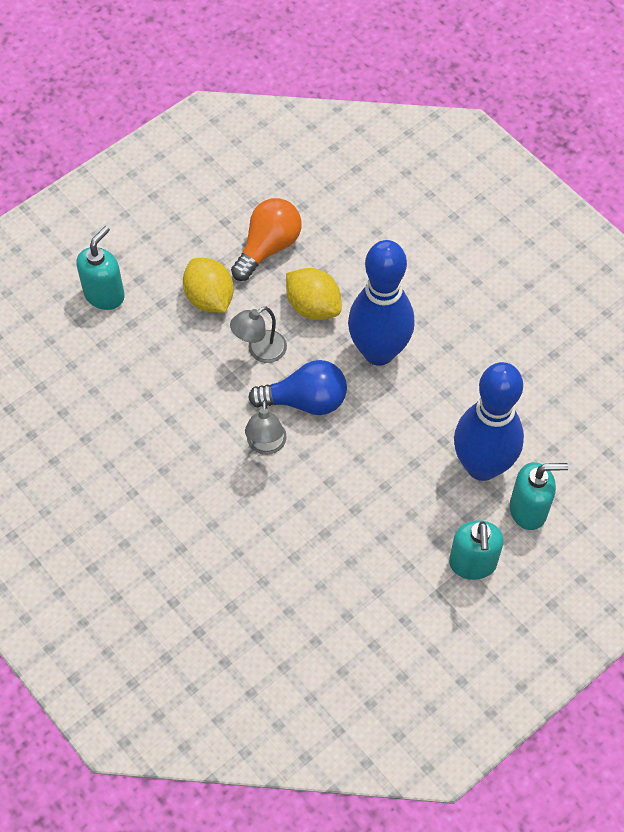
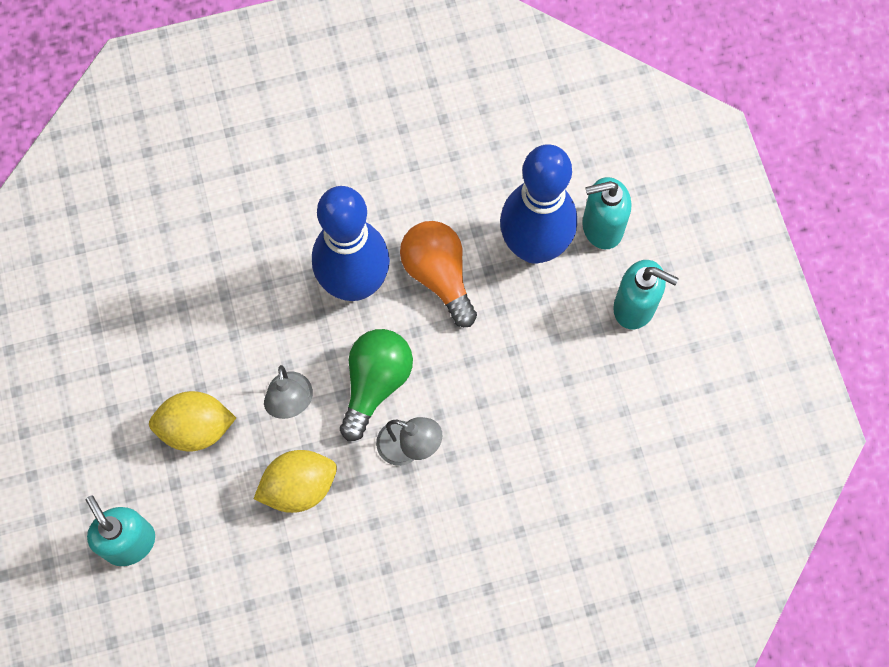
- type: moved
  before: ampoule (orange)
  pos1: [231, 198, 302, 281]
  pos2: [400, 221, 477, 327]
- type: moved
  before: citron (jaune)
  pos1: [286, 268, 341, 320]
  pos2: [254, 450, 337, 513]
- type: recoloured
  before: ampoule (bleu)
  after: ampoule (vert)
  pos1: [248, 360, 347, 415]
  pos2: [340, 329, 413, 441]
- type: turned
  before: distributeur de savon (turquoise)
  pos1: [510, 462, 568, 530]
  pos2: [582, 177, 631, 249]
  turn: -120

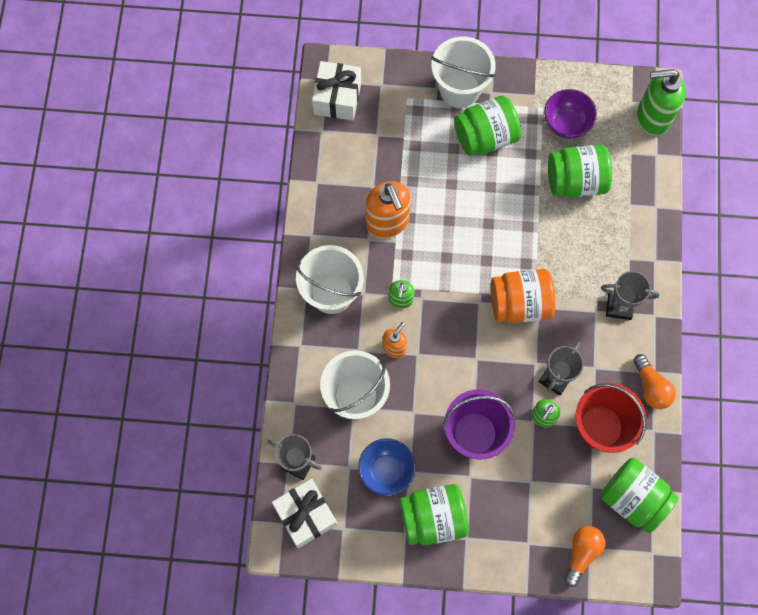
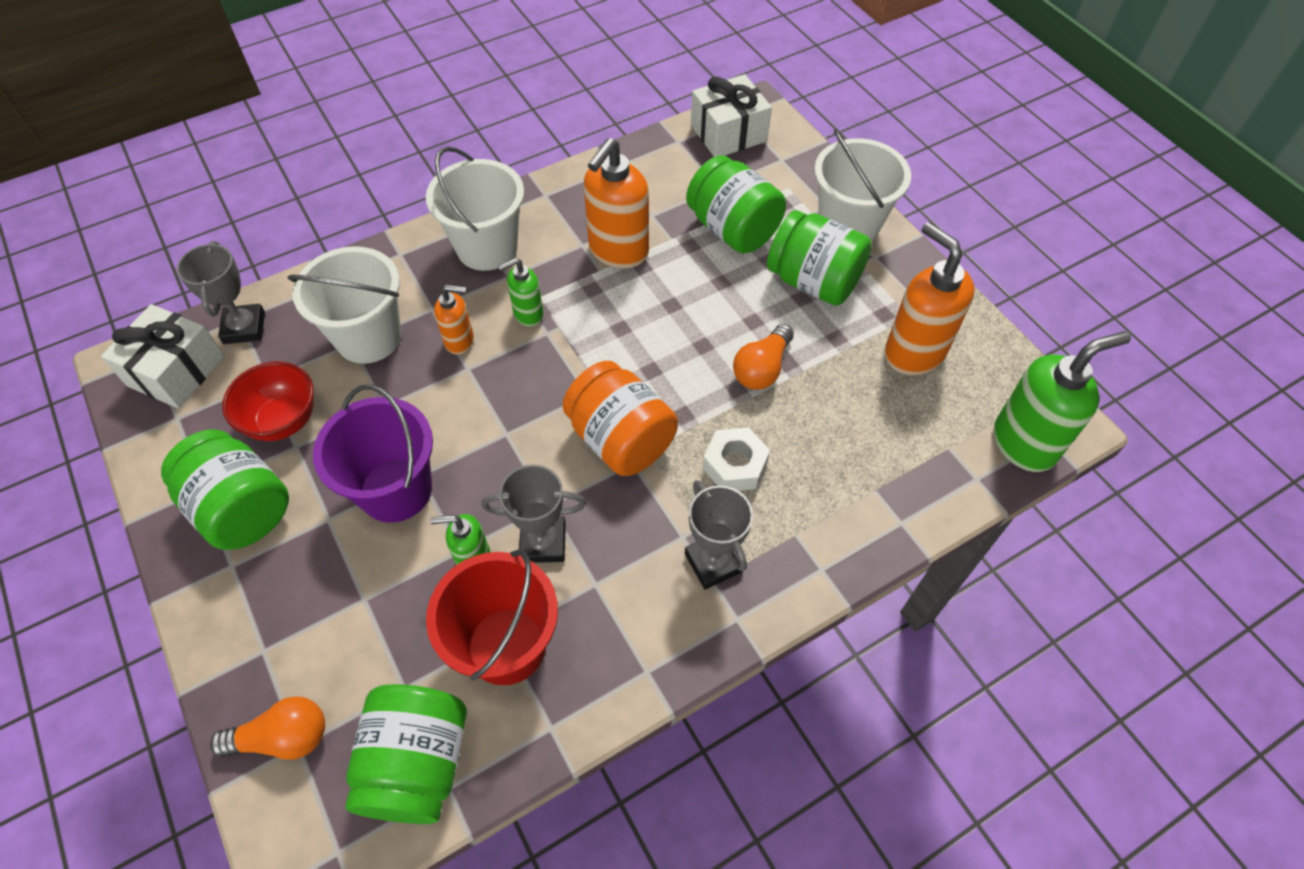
- type: added
  after: écrou (blanc)
  pos2: [703, 427, 770, 491]
- type: moved
  before: bocal (vert)
  pos1: [548, 145, 612, 197]
  pos2: [686, 155, 786, 253]
- type: moved
  before: ampoule (orange)
  pos1: [633, 354, 676, 409]
  pos2: [733, 324, 794, 390]
- type: replaced
  before: bol (violet)
  after: distributeur de savon (orange)
  pos1: [544, 89, 597, 139]
  pos2: [885, 222, 975, 375]
- type: recoloured
  before: bol (bleu)
  after: bol (rouge)
  pos1: [358, 438, 416, 496]
  pos2: [222, 361, 314, 441]
- type: turned
  before: distributeur de savon (vert)
  pos1: [637, 69, 686, 136]
  pos2: [994, 331, 1131, 472]
  turn: 105

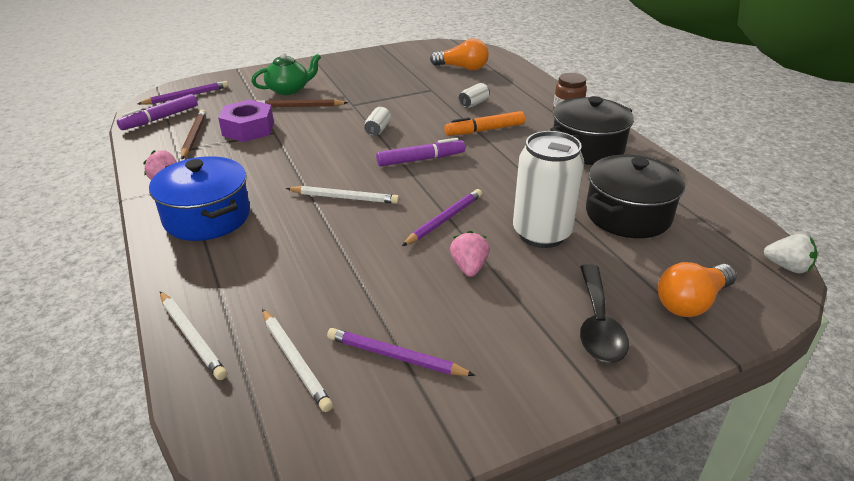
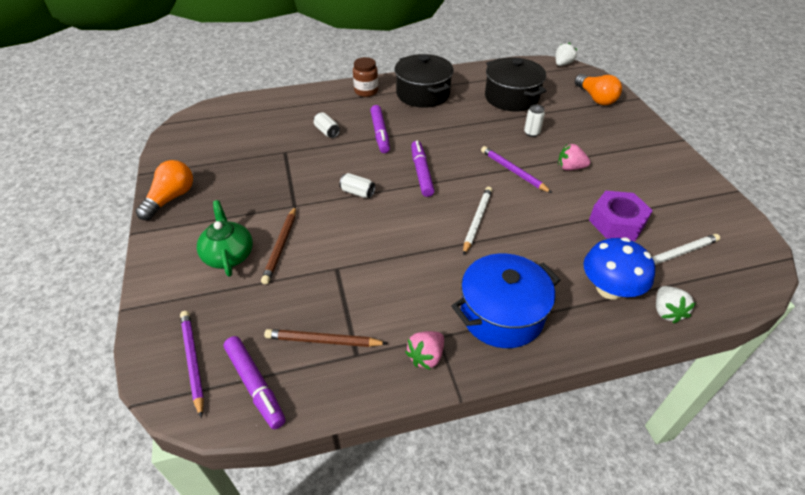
- type: removed
  before: crayon (violet)
  pos1: [327, 328, 476, 376]
- type: removed
  before: cuillère (noir)
  pos1: [580, 264, 629, 363]
- type: added
  after: champignon (bleu)
  pos2: [583, 237, 655, 300]
- type: moved
  before: écrou (violet)
  pos1: [218, 100, 274, 142]
  pos2: [589, 191, 653, 241]
- type: moved
  before: ampoule (orange)
  pos1: [430, 39, 489, 70]
  pos2: [136, 160, 193, 220]
- type: replaced
  before: crayon (blanc)
  after: fraise (blanc)
  pos1: [160, 291, 227, 380]
  pos2: [656, 286, 696, 324]
- type: recoloured
  before: feutre (orange)
  after: feutre (violet)
  pos1: [444, 111, 525, 136]
  pos2: [370, 105, 390, 153]
- type: resized
  before: canette (blanc)
  pos1: [513, 131, 584, 248]
  pos2: [524, 105, 545, 137]
  scale: 0.42

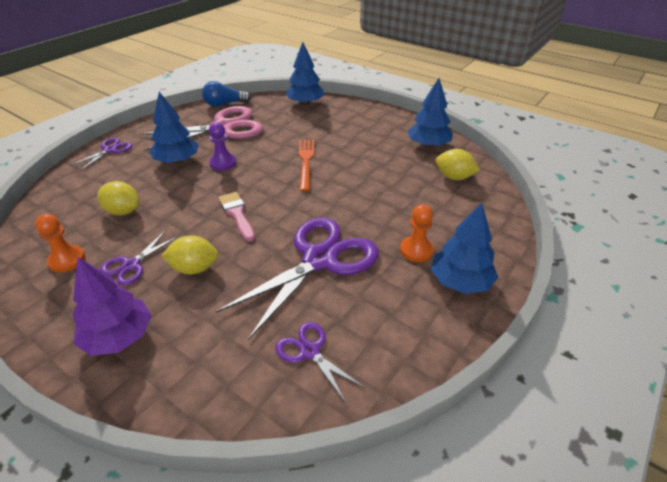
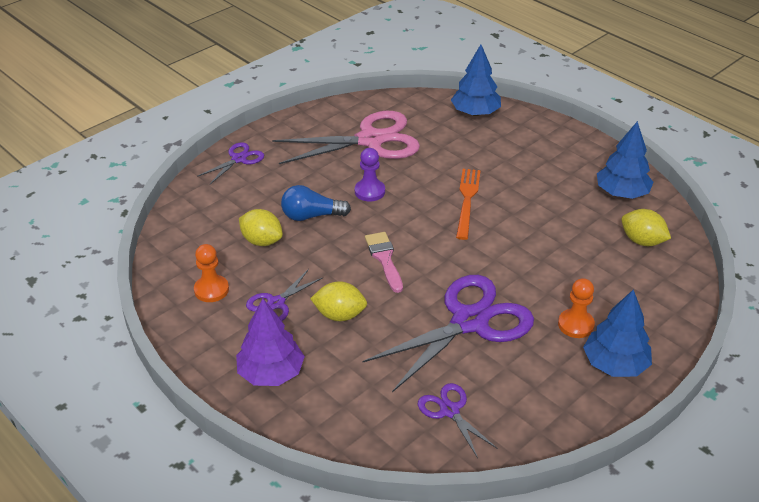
- type: removed
  before: arbre (bleu)
  pos1: [150, 92, 199, 164]
- type: moved
  before: ampoule (bleu)
  pos1: [202, 81, 251, 107]
  pos2: [281, 185, 351, 221]

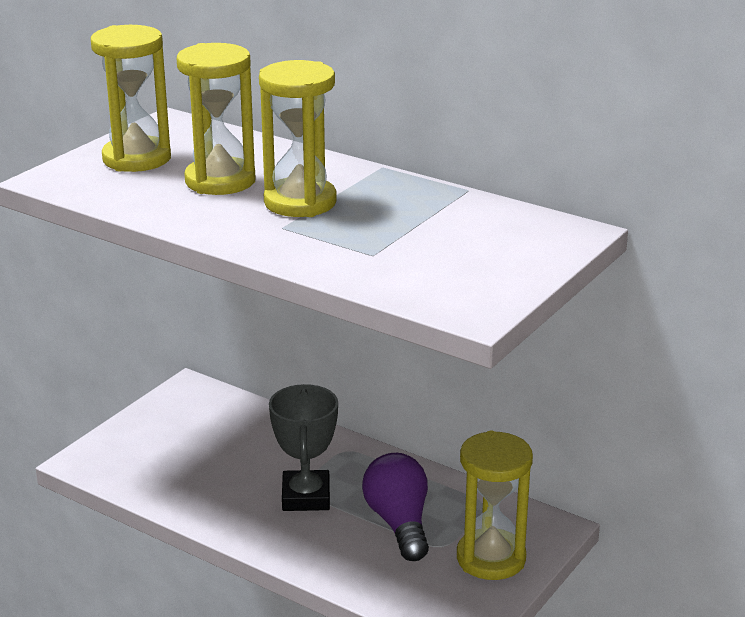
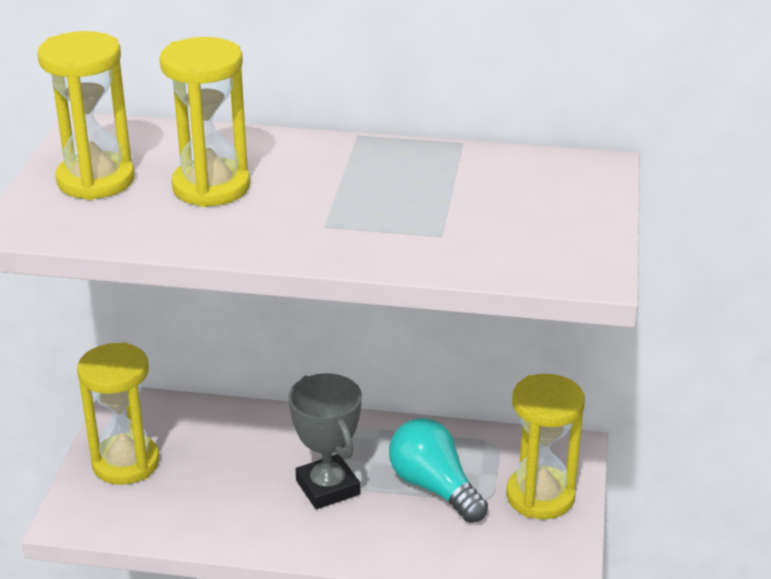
- type: moved
  before: sablier (jaune)
  pos1: [259, 60, 337, 217]
  pos2: [77, 342, 159, 485]
- type: recoloured
  before: ampoule (violet)
  after: ampoule (turquoise)
  pos1: [362, 453, 429, 561]
  pos2: [389, 418, 488, 523]

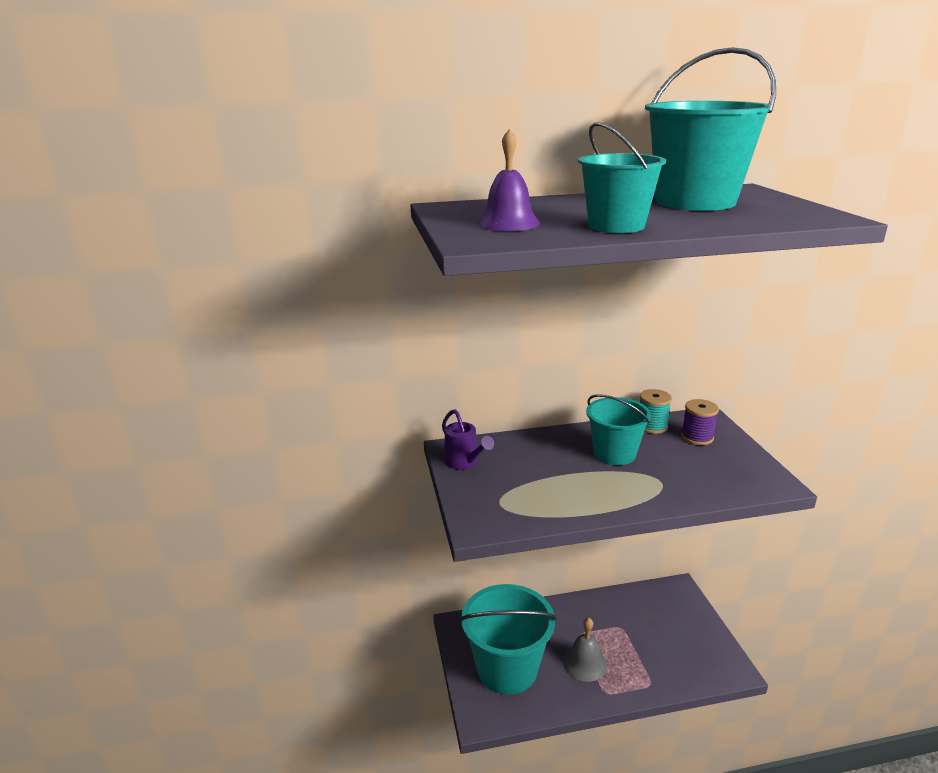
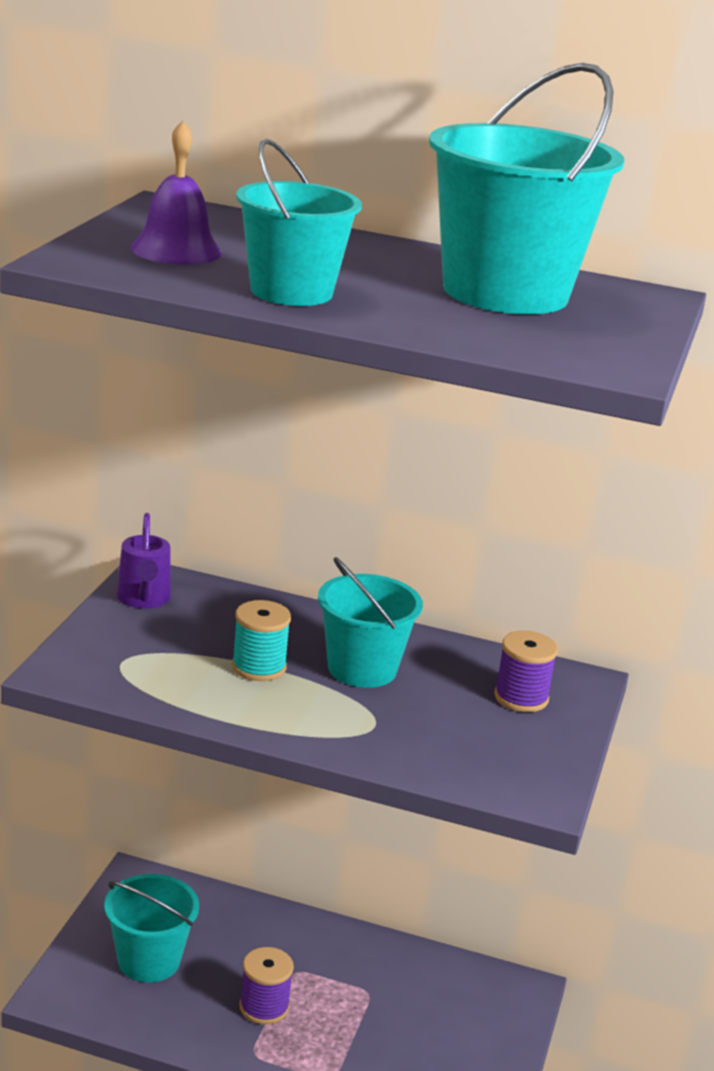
- type: moved
  before: bobine (turquoise)
  pos1: [640, 389, 672, 434]
  pos2: [232, 600, 291, 681]
- type: replaced
  before: cloche (gris)
  after: bobine (violet)
  pos1: [563, 618, 607, 682]
  pos2: [239, 947, 294, 1025]
- type: resized
  before: seau (turquoise)
  pos1: [460, 584, 557, 695]
  pos2: [104, 874, 199, 982]
  scale: 0.63

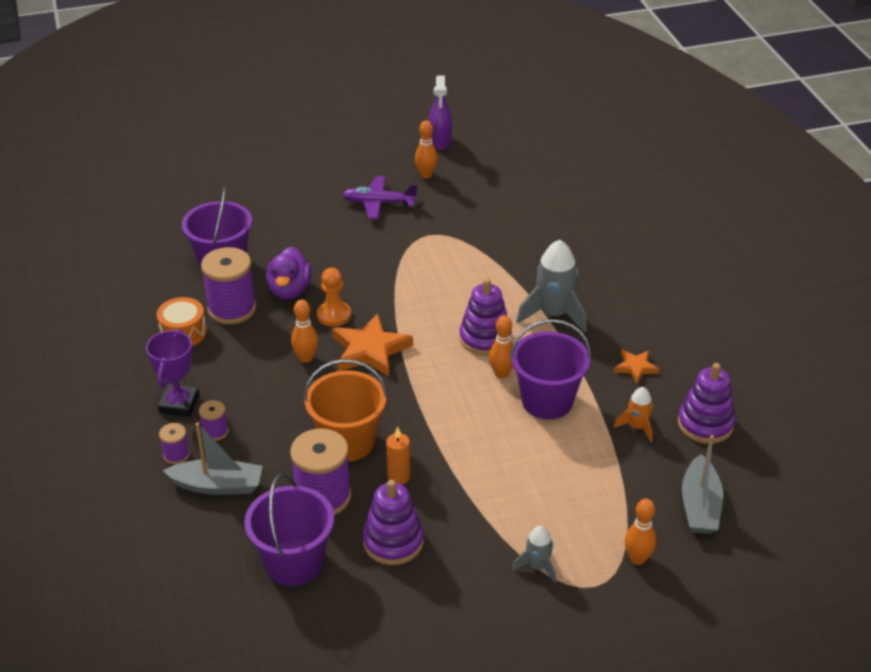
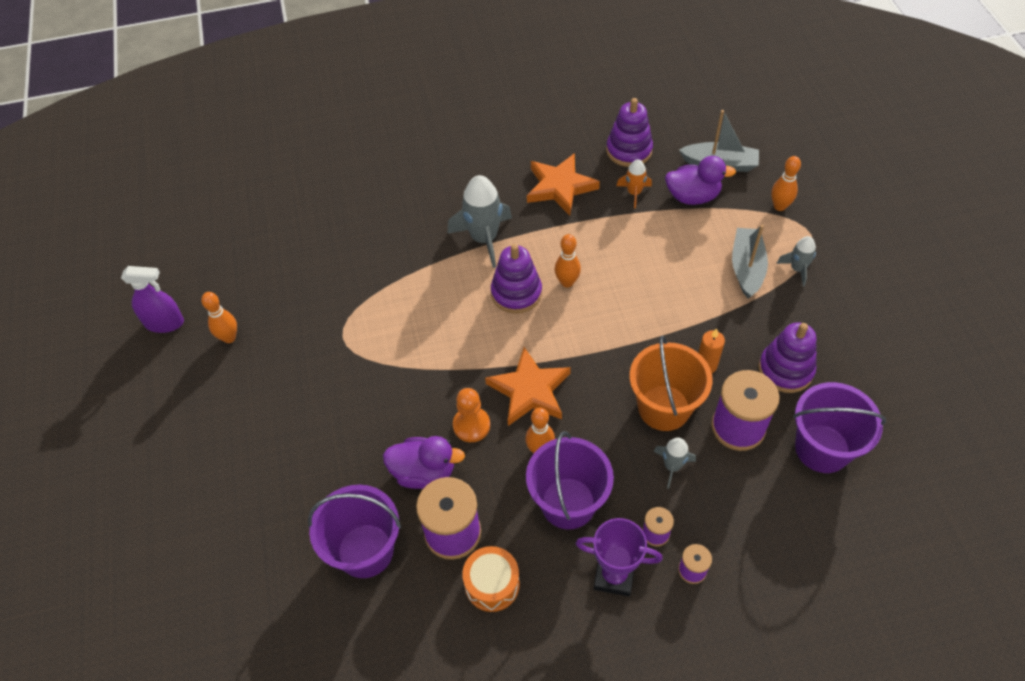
- type: removed
  before: avion (violet)
  pos1: [342, 176, 418, 220]
- type: added
  after: fusée (gris)
  pos2: [653, 438, 696, 488]
- type: added
  after: canard (violet)
  pos2: [665, 156, 736, 205]
- type: moved
  before: bateau (gris)
  pos1: [163, 422, 263, 495]
  pos2: [732, 225, 768, 299]
- type: moved
  before: seau (violet)
  pos1: [510, 319, 592, 419]
  pos2: [526, 431, 614, 529]
- type: resized
  before: étoile (orange)
  pos1: [614, 350, 660, 384]
  pos2: [527, 153, 600, 215]
  scale: 1.86

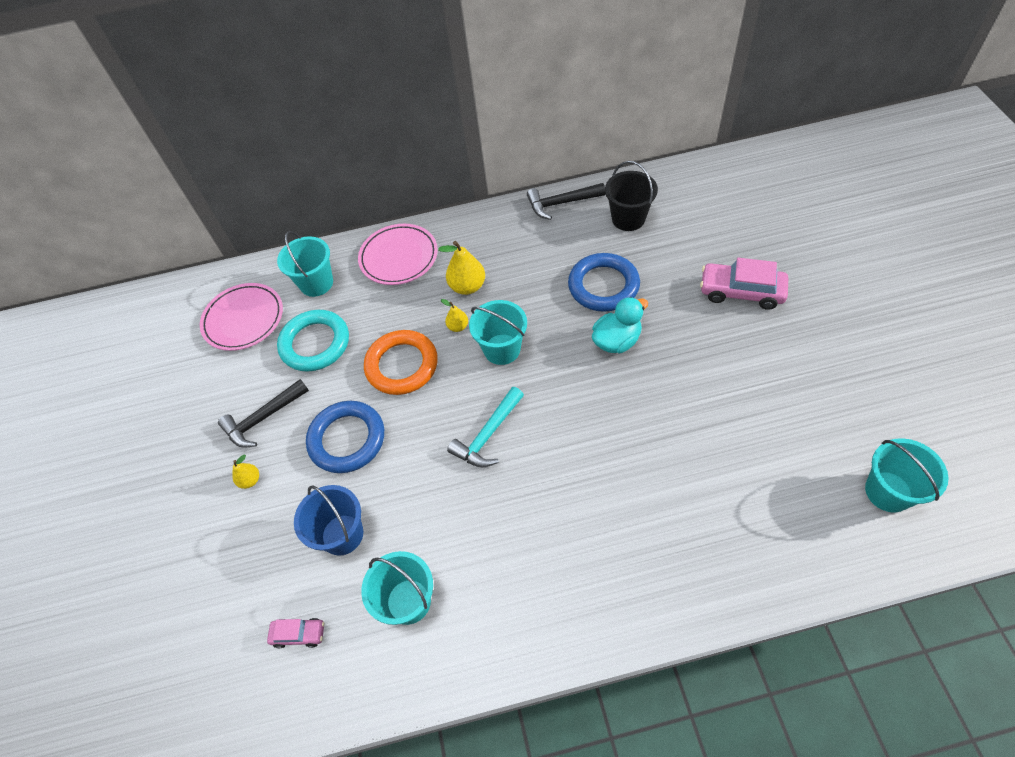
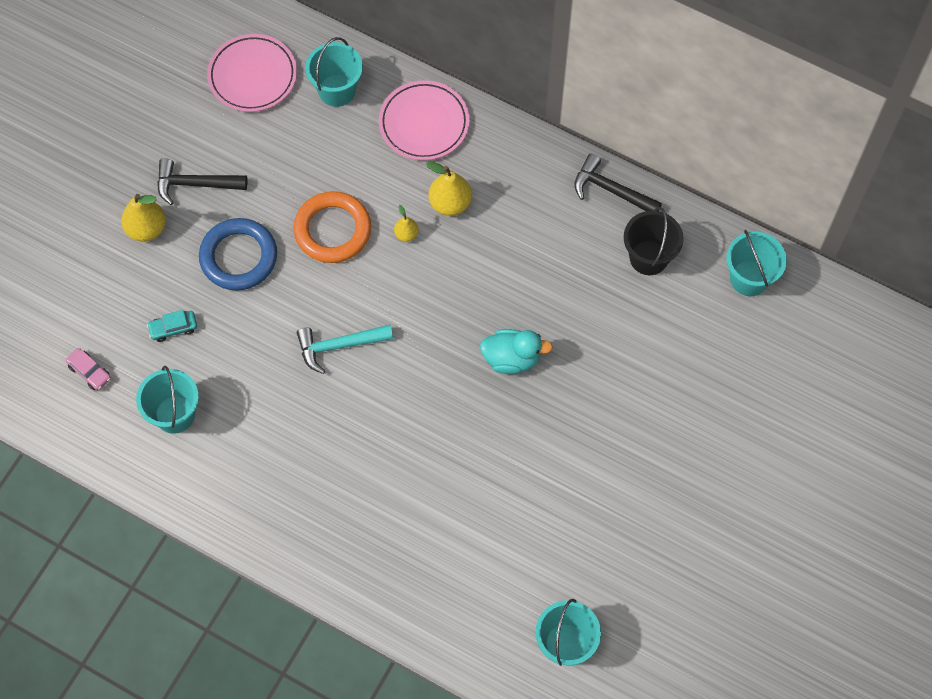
- type: removed
  before: anneau (turquoise)
  pos1: [277, 310, 349, 372]
- type: removed
  before: anneau (bleu)
  pos1: [568, 253, 640, 312]
- type: removed
  before: voiture (rose)
  pos1: [700, 258, 788, 310]
- type: moved
  before: seau (turquoise)
  pos1: [469, 300, 527, 365]
  pos2: [726, 230, 787, 296]
- type: replaced
  before: seau (bleu)
  after: voiture (turquoise)
  pos1: [294, 485, 363, 556]
  pos2: [147, 310, 197, 342]
- type: resized
  before: poire (jaune)
  pos1: [232, 455, 259, 489]
  pos2: [121, 194, 166, 242]
  scale: 1.78

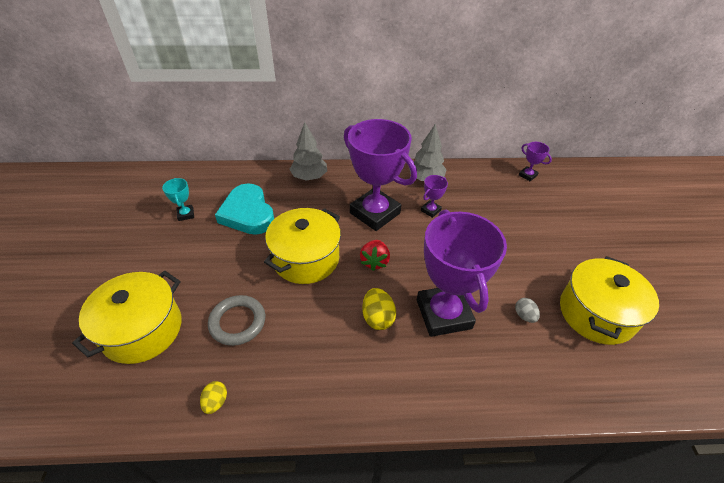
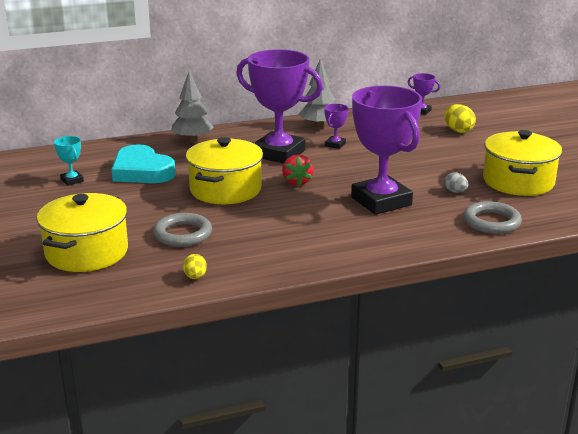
- type: added
  after: anneau (gris)
  pos2: [464, 201, 522, 234]
- type: moved
  before: œuf (jaune)
  pos1: [362, 288, 396, 330]
  pos2: [444, 104, 476, 133]

